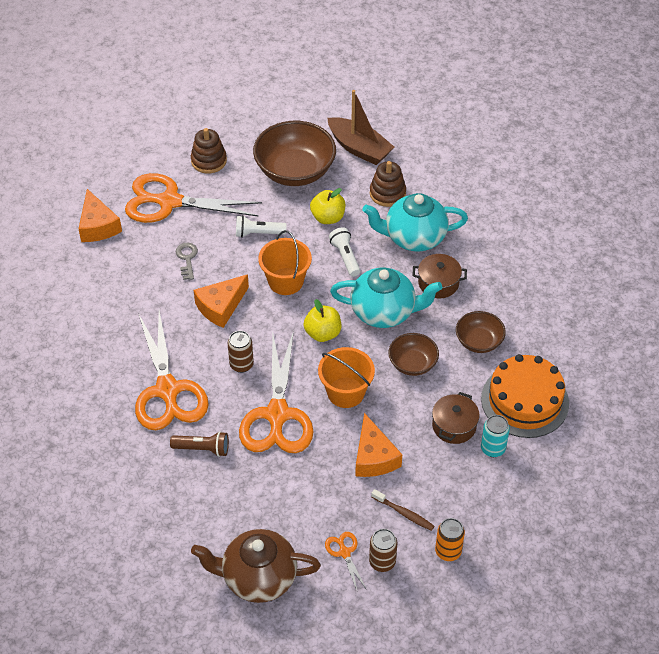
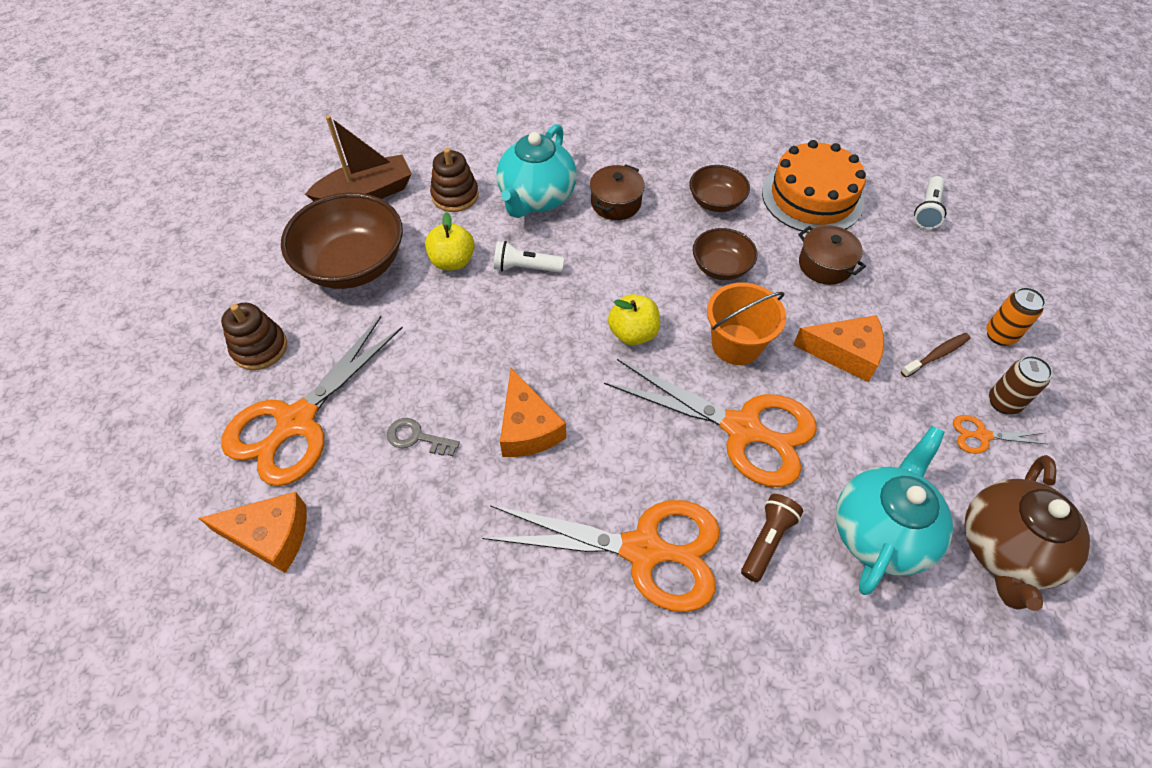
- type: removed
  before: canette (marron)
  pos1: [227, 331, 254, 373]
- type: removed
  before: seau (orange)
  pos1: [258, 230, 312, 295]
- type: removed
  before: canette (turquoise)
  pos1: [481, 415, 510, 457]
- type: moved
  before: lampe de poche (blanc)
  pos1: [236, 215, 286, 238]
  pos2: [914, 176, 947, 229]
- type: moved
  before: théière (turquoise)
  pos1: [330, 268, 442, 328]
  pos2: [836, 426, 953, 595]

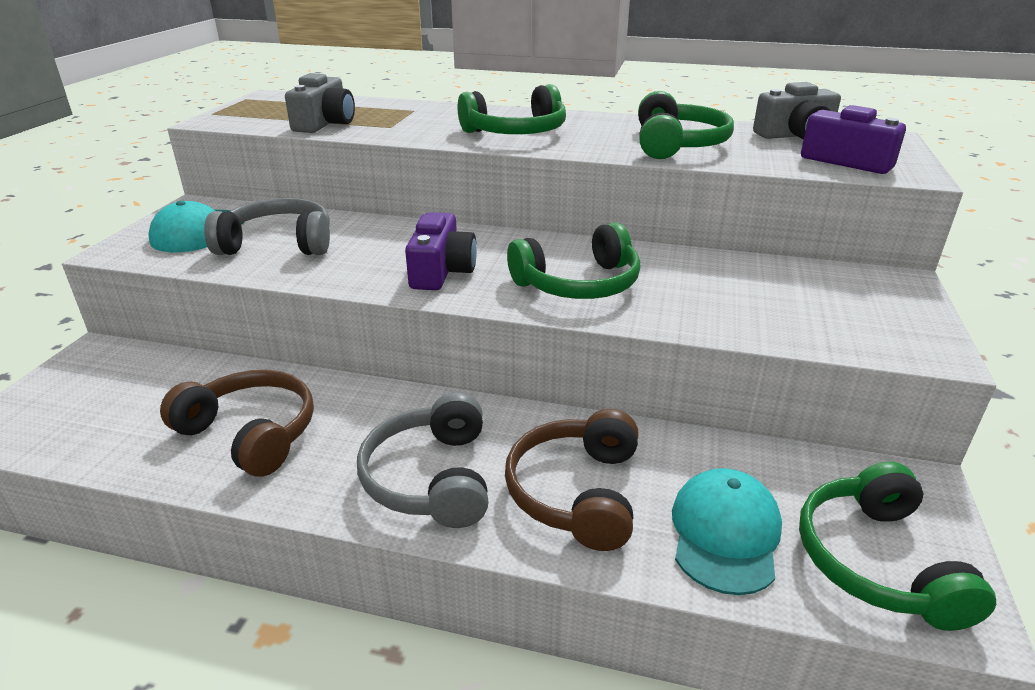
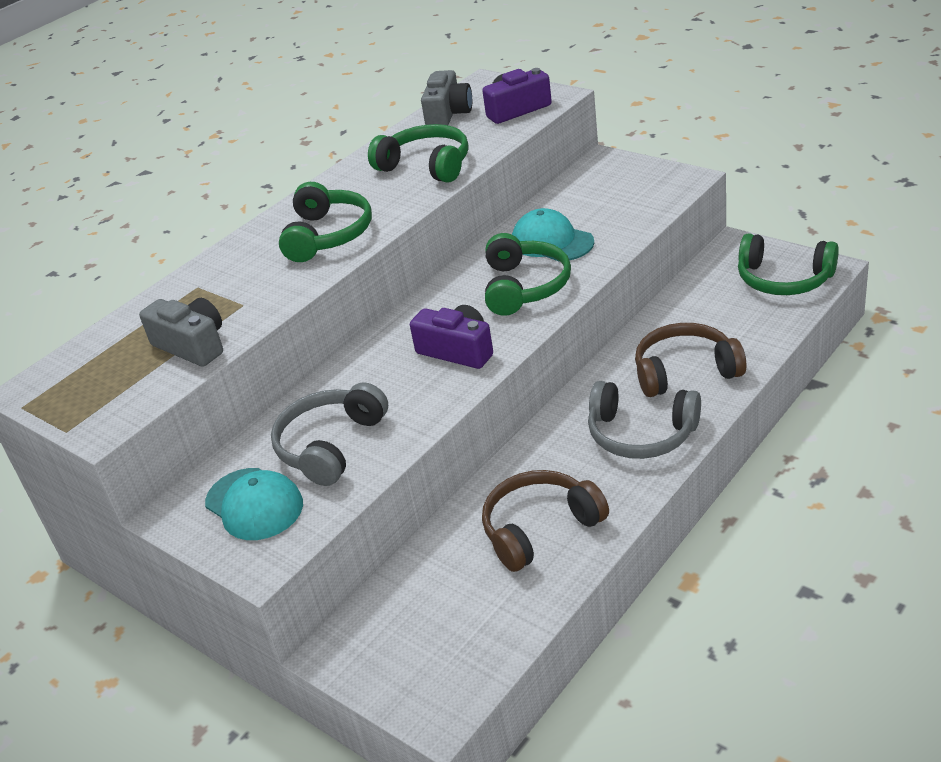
- type: moved
  before: casquette (turquoise)
  pos1: [672, 468, 782, 595]
  pos2: [512, 208, 594, 262]
- type: turned
  before: casque audio (marron)
  pos1: [505, 409, 638, 551]
  pos2: [635, 323, 746, 397]
  turn: 135

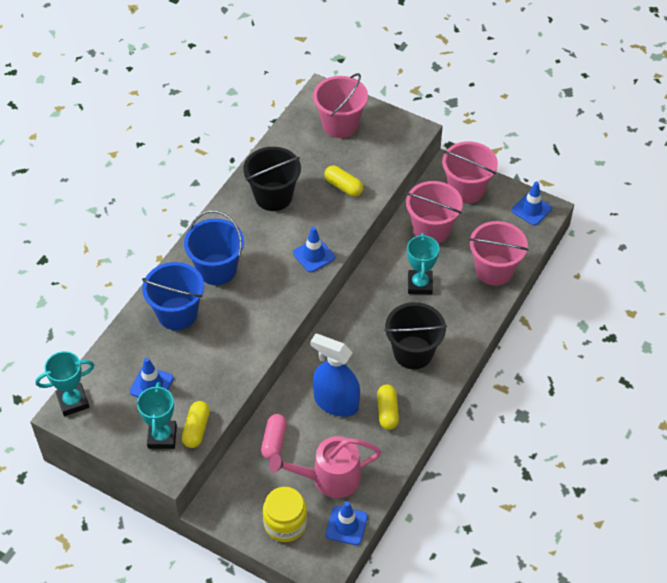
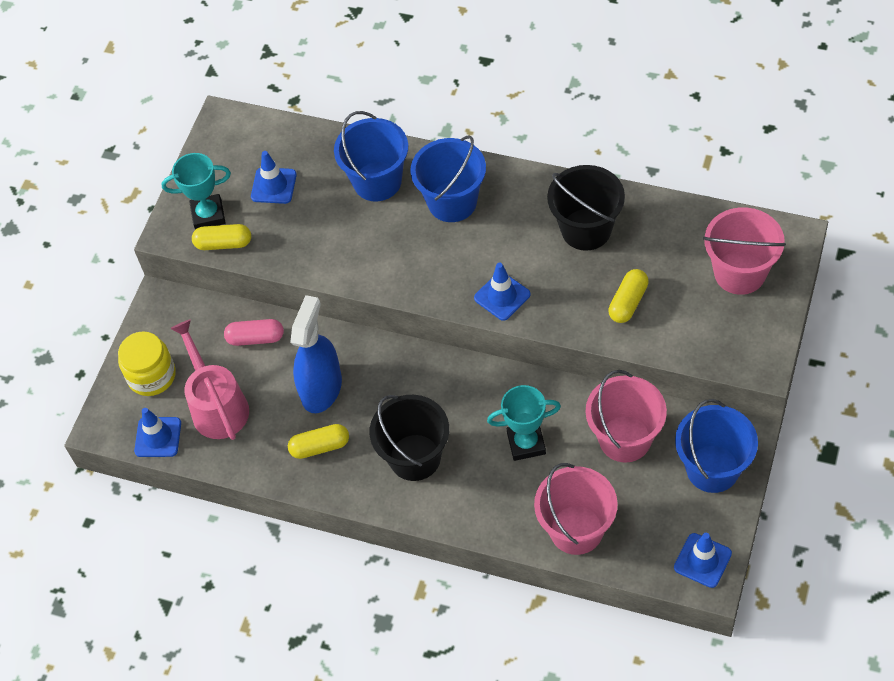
- type: removed
  before: trophée (turquoise)
  pos1: [35, 351, 94, 416]
- type: recoloured
  before: seau (rose)
  after: seau (bleu)
  pos1: [442, 141, 498, 204]
  pos2: [675, 399, 758, 493]

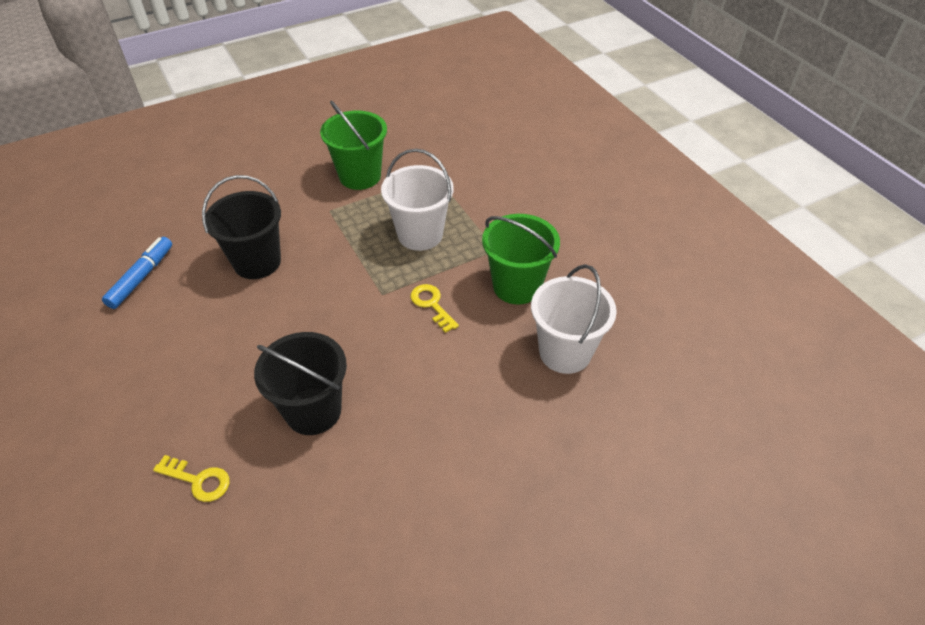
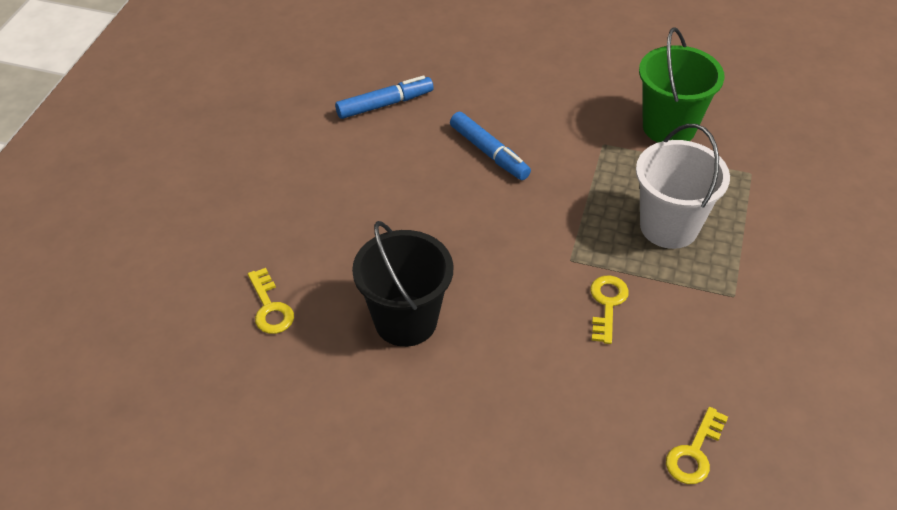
- type: removed
  before: seau (vert)
  pos1: [482, 214, 560, 305]
- type: replaced
  before: seau (noir)
  after: feutre (bleu)
  pos1: [202, 175, 281, 279]
  pos2: [450, 112, 531, 180]
- type: replaced
  before: seau (blanc)
  after: clé (jaune)
  pos1: [531, 264, 617, 374]
  pos2: [666, 407, 728, 484]

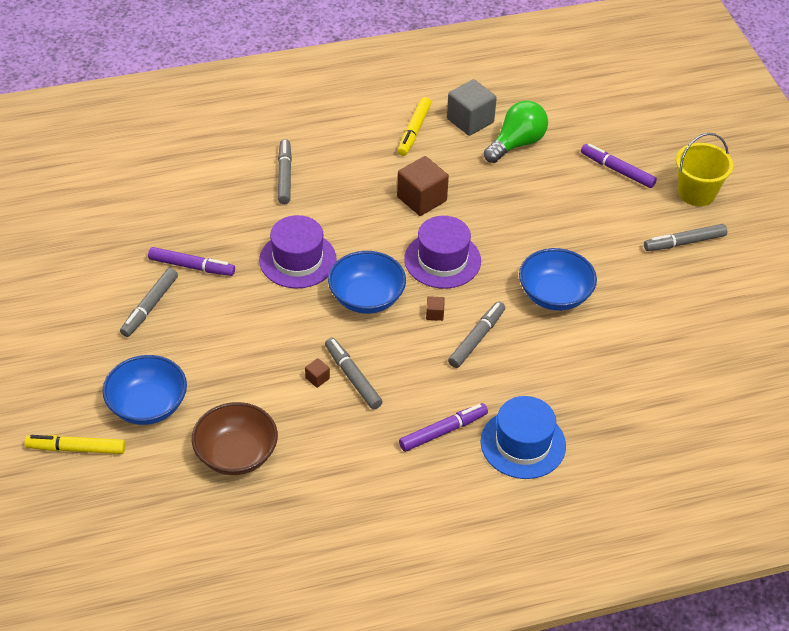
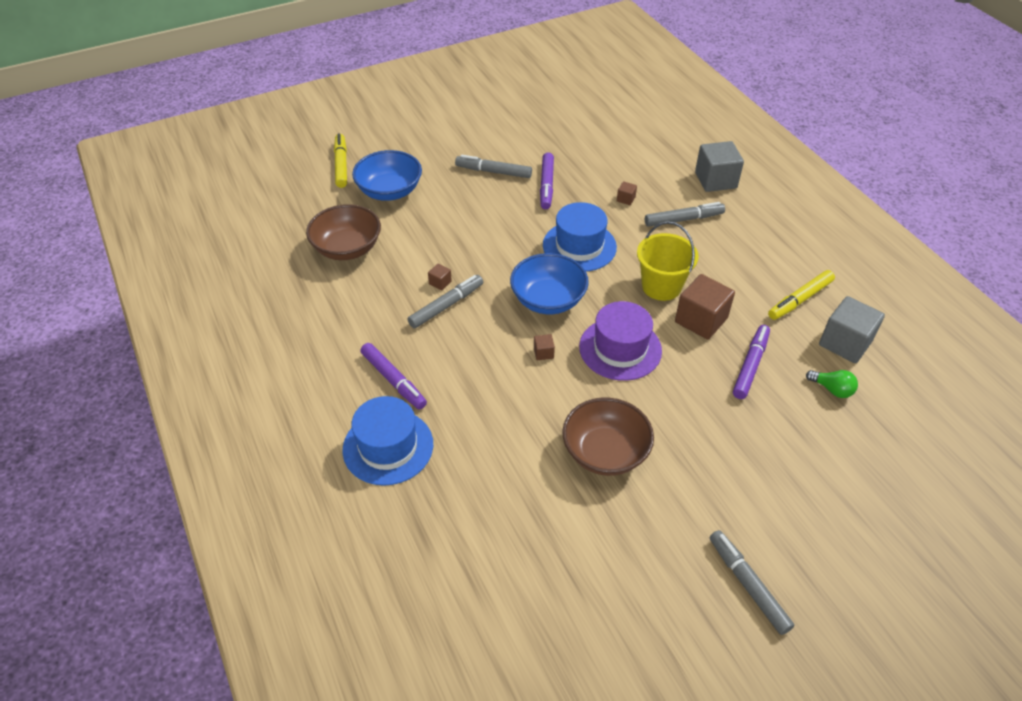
- type: removed
  before: feutre (gris)
  pos1: [448, 301, 505, 368]
- type: added
  after: cube (marron)
  pos2: [617, 182, 637, 205]
- type: added
  after: cube (gris)
  pos2: [695, 141, 744, 192]
- type: moved
  before: feutre (violet)
  pos1: [581, 144, 657, 188]
  pos2: [733, 325, 770, 399]
- type: moved
  before: seau (jaune)
  pos1: [676, 133, 733, 206]
  pos2: [637, 221, 699, 301]
- type: recoloured
  before: chapeau (violet)
  after: chapeau (bleu)
  pos1: [259, 215, 337, 288]
  pos2: [543, 202, 617, 272]
- type: recoloured
  before: bol (bleu)
  after: bol (marron)
  pos1: [519, 248, 597, 311]
  pos2: [562, 398, 654, 476]
- type: turned
  before: feutre (jaune)
  pos1: [398, 97, 431, 156]
  pos2: [768, 270, 835, 320]
  turn: -45
- type: resized
  before: ampoule (vert)
  pos1: [484, 101, 548, 163]
  pos2: [806, 370, 858, 398]
  scale: 0.53

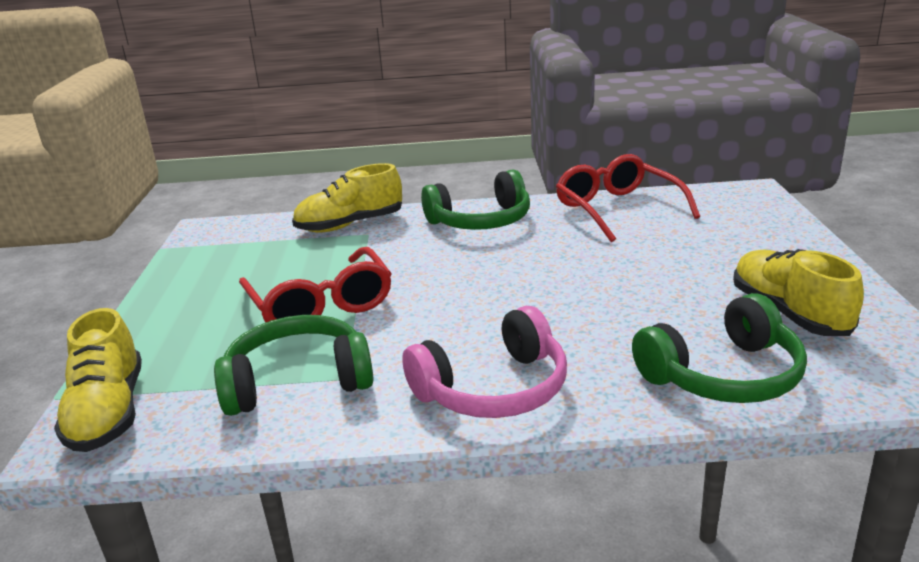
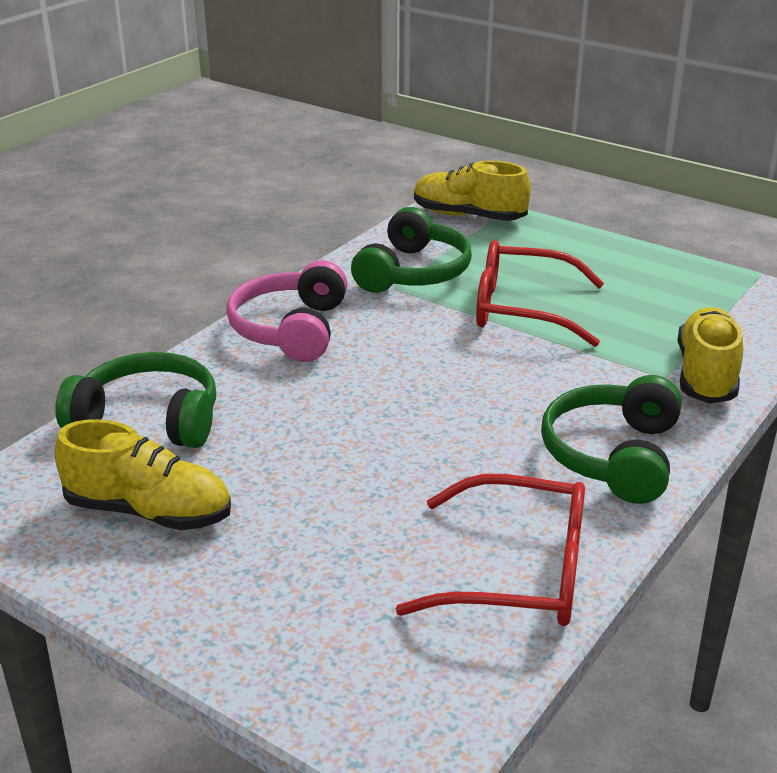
- type: turned
  before: casque audio (vert)
  pos1: [632, 293, 807, 403]
  pos2: [55, 352, 216, 448]
  turn: 90

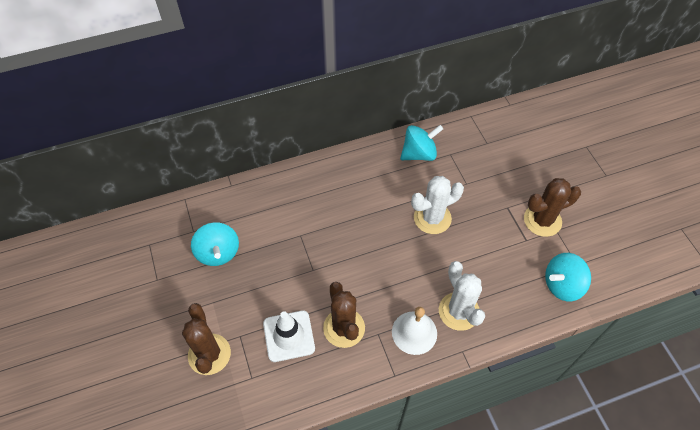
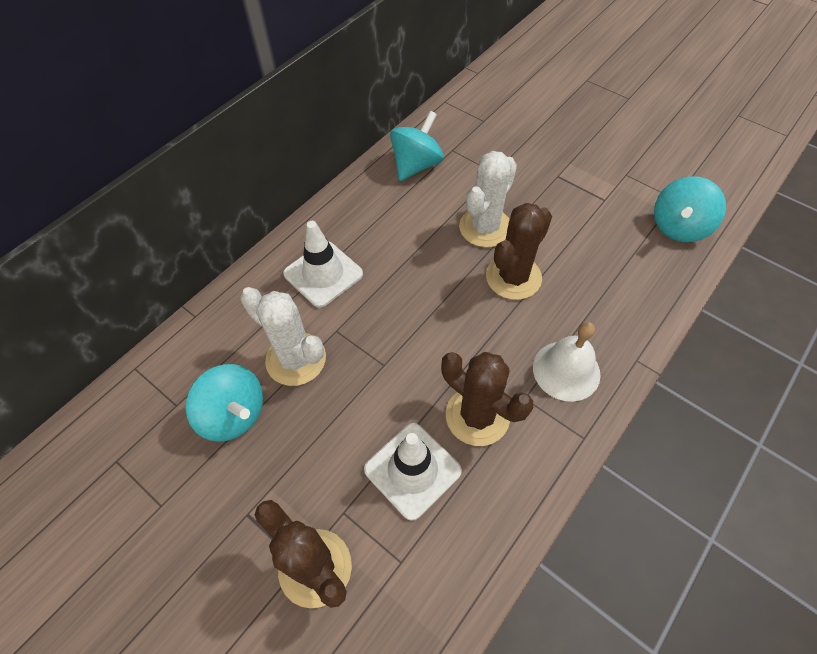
- type: added
  after: cône de chantier (blanc)
  pos2: [283, 221, 363, 308]
- type: moved
  before: cactus (blanc)
  pos1: [439, 261, 485, 331]
  pos2: [240, 287, 326, 386]
- type: moved
  before: cactus (marron)
  pos1: [524, 178, 581, 237]
  pos2: [486, 203, 552, 300]

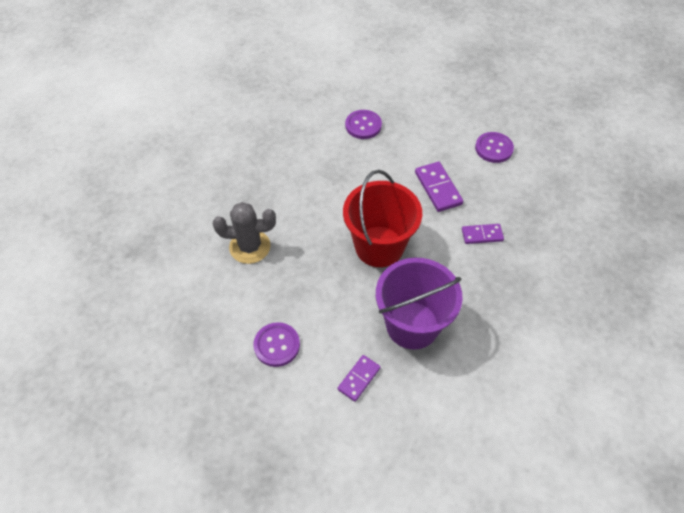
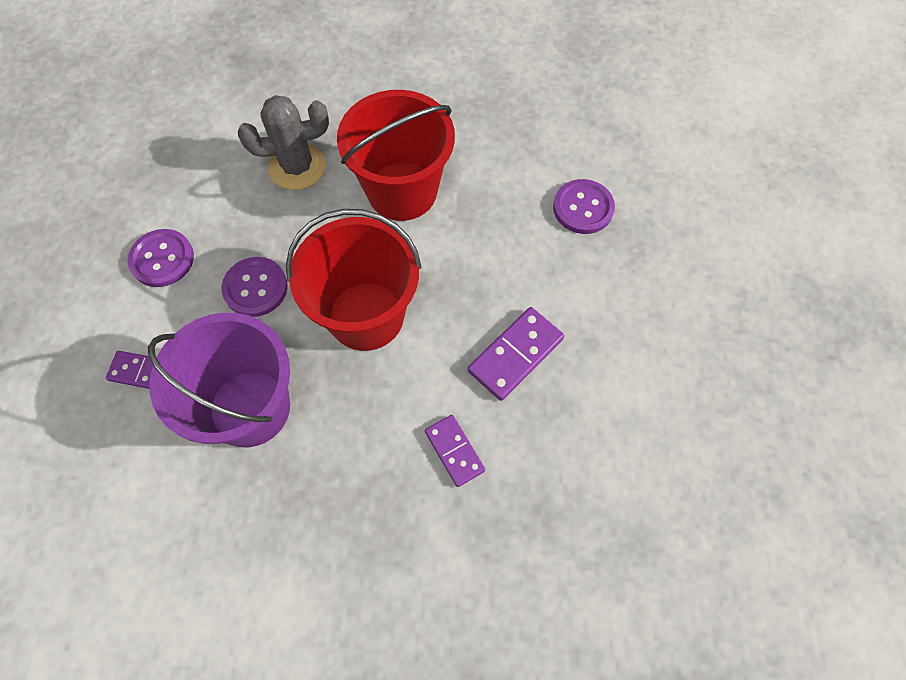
- type: added
  after: seau (rouge)
  pos2: [337, 90, 455, 221]
- type: moved
  before: bouton (violet)
  pos1: [475, 132, 514, 163]
  pos2: [222, 257, 288, 317]
- type: turned
  before: cactus (gris)
  pos1: [213, 202, 276, 264]
  pos2: [238, 95, 329, 190]
  turn: -75

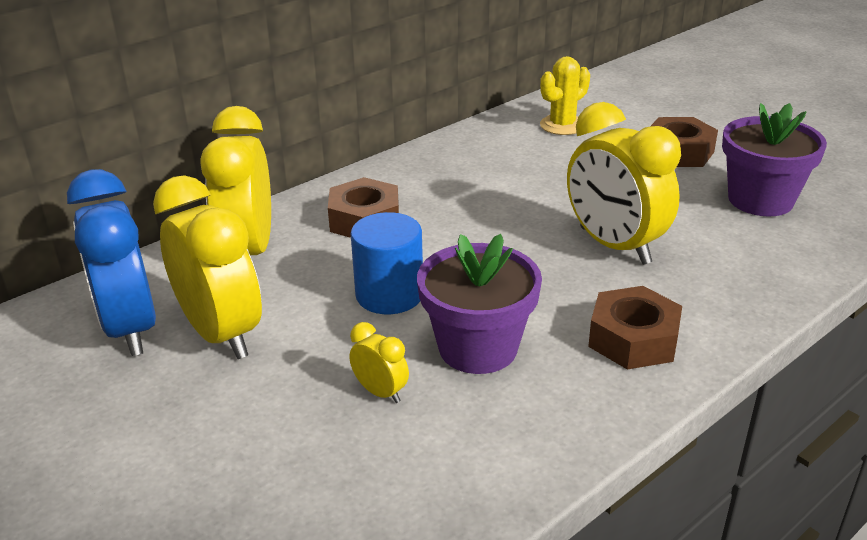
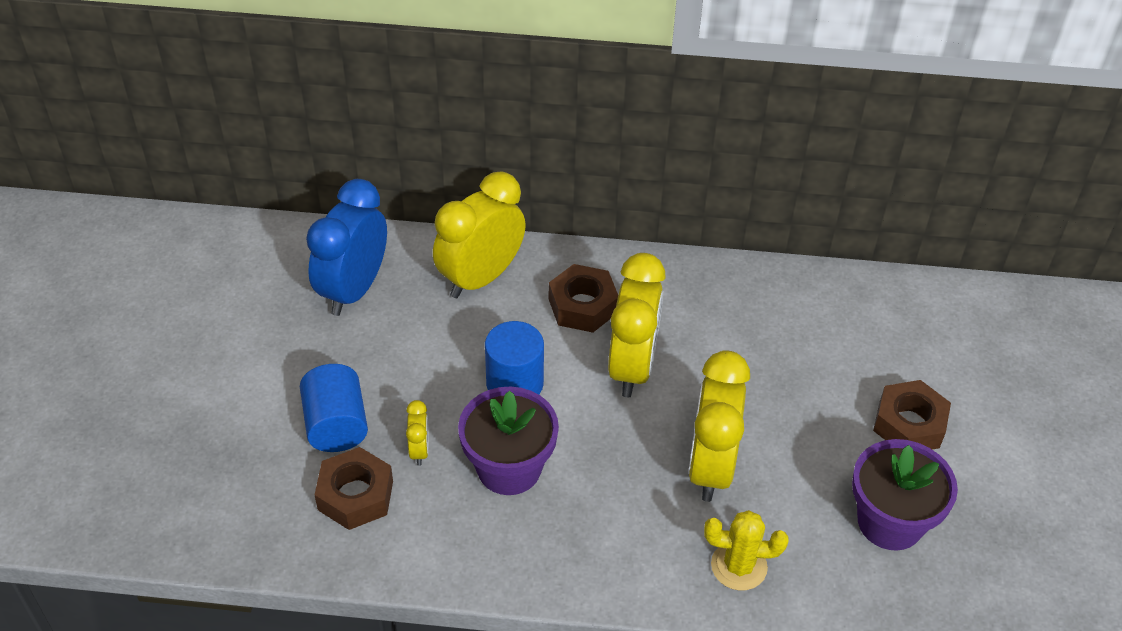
- type: added
  after: cylindre (bleu)
  pos2: [300, 364, 368, 452]
- type: moved
  before: réveil (jaune)
  pos1: [153, 175, 262, 359]
  pos2: [608, 253, 666, 397]
- type: moved
  before: cactus (jaune)
  pos1: [540, 56, 590, 135]
  pos2: [704, 510, 789, 591]
- type: moved
  before: écrou (marron)
  pos1: [588, 286, 682, 370]
  pos2: [314, 447, 393, 530]

